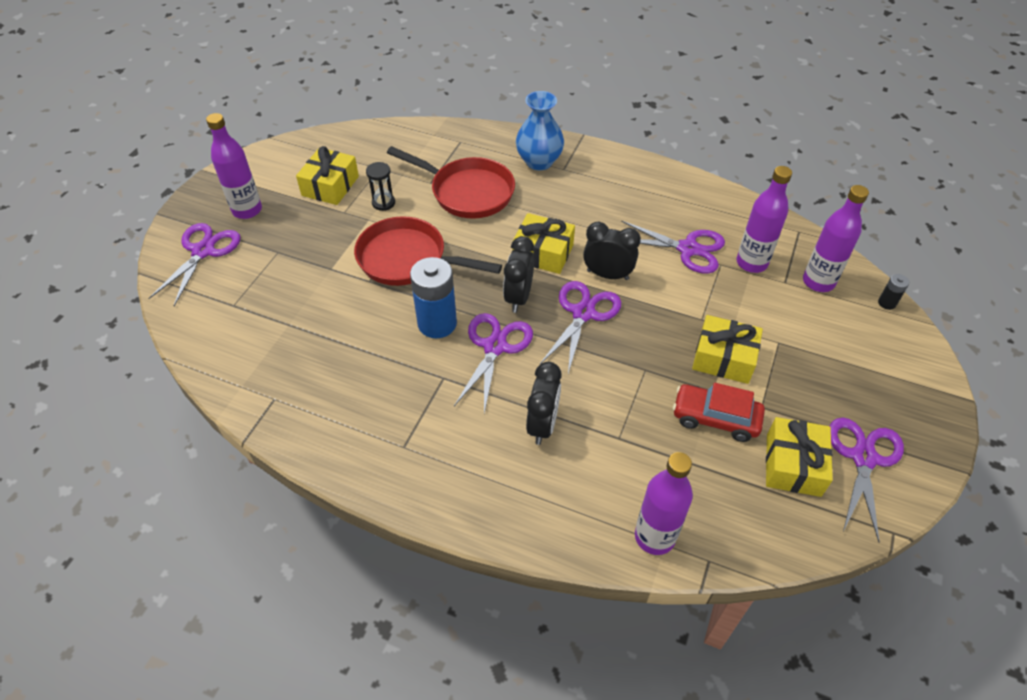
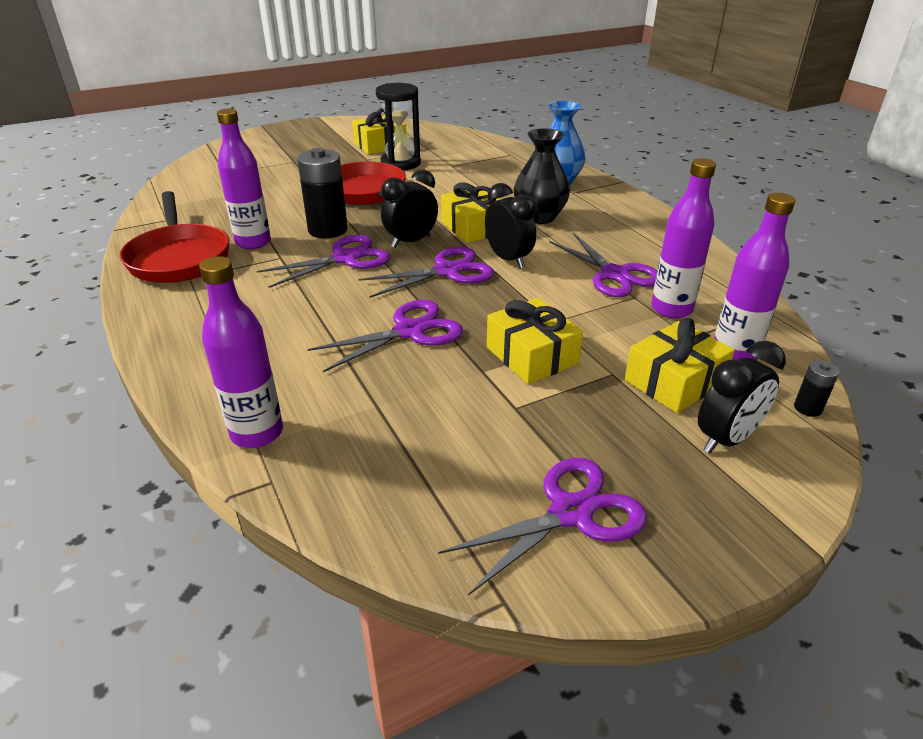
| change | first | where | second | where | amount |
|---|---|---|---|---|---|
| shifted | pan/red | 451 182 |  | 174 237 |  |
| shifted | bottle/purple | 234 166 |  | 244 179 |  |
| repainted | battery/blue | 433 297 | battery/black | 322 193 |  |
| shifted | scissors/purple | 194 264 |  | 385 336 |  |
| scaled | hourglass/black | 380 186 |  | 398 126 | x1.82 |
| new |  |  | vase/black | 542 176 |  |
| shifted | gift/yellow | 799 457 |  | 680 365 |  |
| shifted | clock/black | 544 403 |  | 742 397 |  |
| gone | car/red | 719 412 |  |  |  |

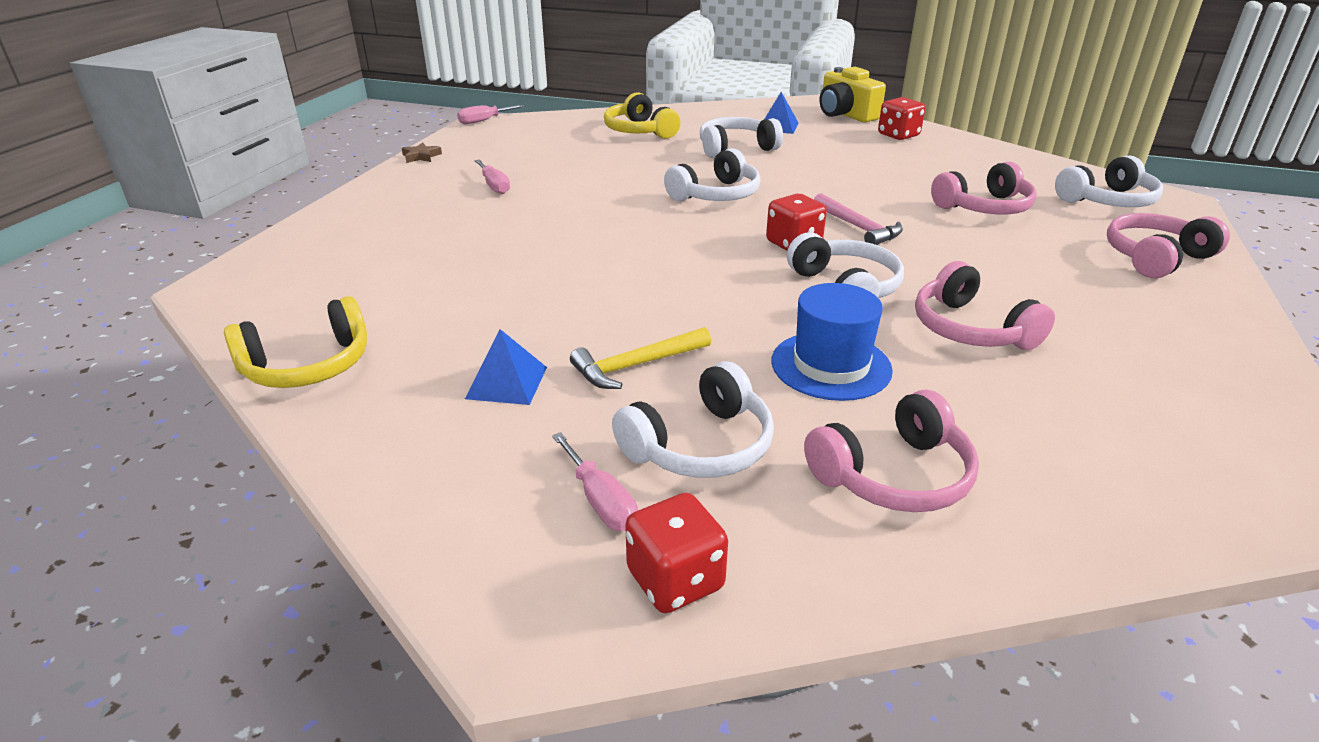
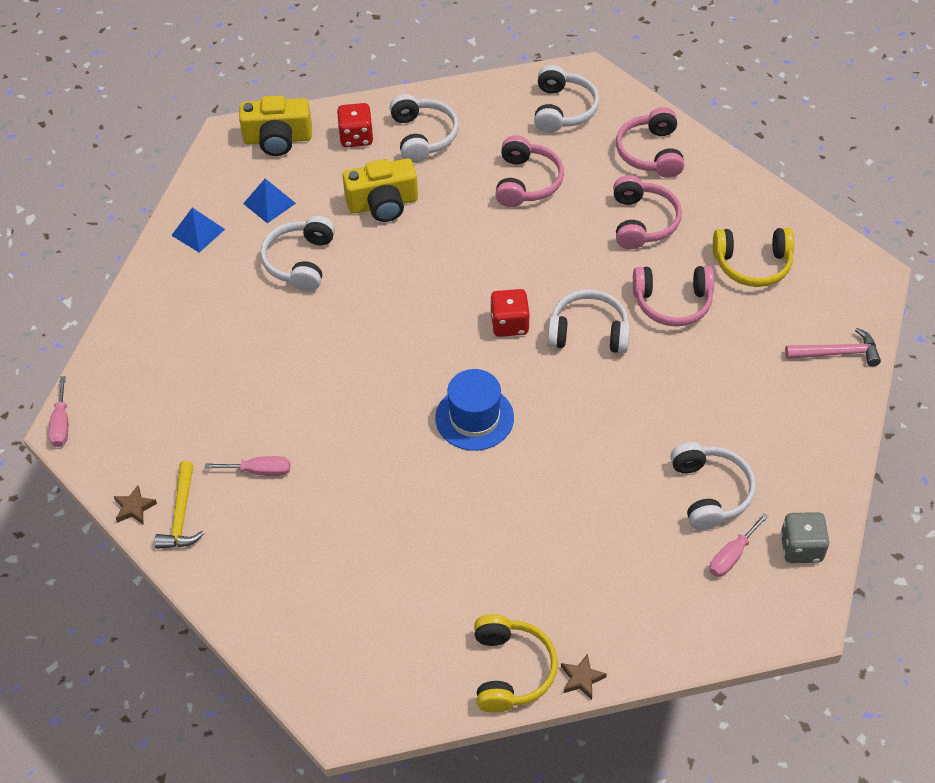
| change | first | where | second | where | amount |
|---|---|---|---|---|---|
| shifted | hammer/yellow | 640 358 |  | 179 505 |  |
| shifted | pyramid/blue | 506 367 |  | 198 230 |  |
| new |  |  | camera/yellow | 380 190 |  |
| shifted | headphones/white | 712 174 |  | 424 128 |  |
| shifted | hat/blue | 832 342 |  | 474 410 |  |
| new |  |  | star/brown | 584 677 |  |
| shifted | headphones/pink | 891 451 |  | 647 212 |  |
| rotated | screwdriver/pink | 595 481 |  | 739 545 | 135 degrees clockwise |
| shifted | headphones/yellow | 642 115 |  | 753 257 |  |
| repainted | dice/red | 676 553 | dice/grey | 804 537 |  |
| shifted | hammer/pink | 858 219 |  | 833 347 |  |

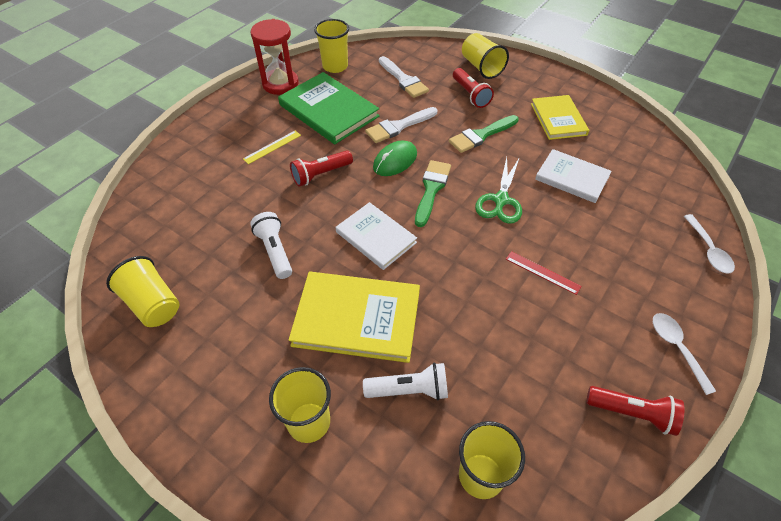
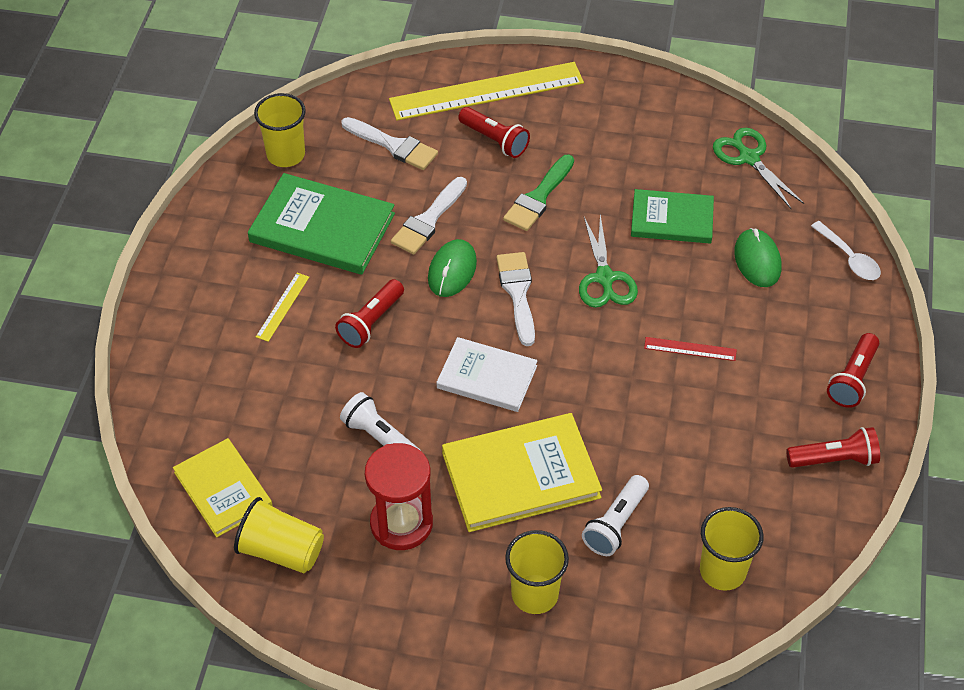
| change | first | where | second | where | amount |
|---|---|---|---|---|---|
| shifted | book/yellow | 560 117 |  | 223 487 |  |
| shifted | hourglass/red | 274 57 |  | 399 496 |  |
| swapped | cup/yellow | 485 56 | ruler/yellow | 486 91 |  |
| repainted | brush/green | 433 193 | brush/white | 515 299 |  |
| rotated | flashlight/white | 405 381 |  | 615 515 | 150 degrees clockwise |
| repainted | book/white | 573 176 | book/green | 672 216 |  |
| new |  |  | scissors/green | 758 168 |  |
| new |  |  | mouse/green | 757 257 |  |
| swapped | spoon/white | 684 354 | flashlight/red | 853 370 |  |

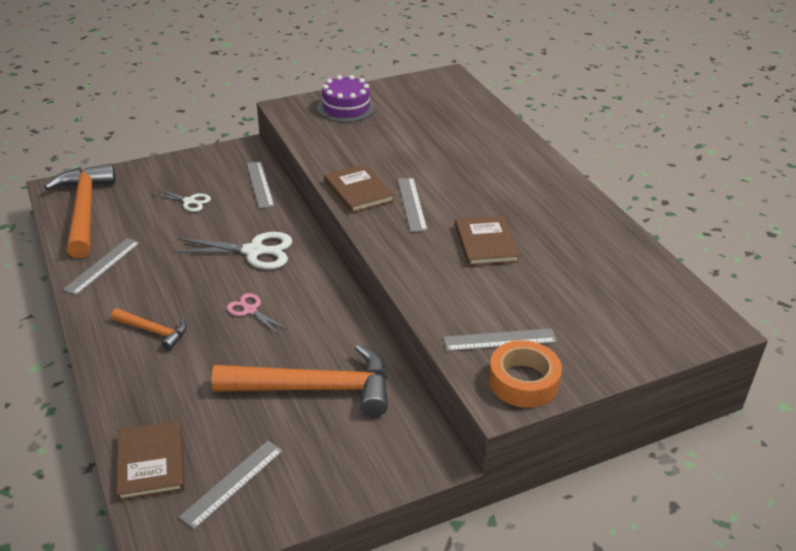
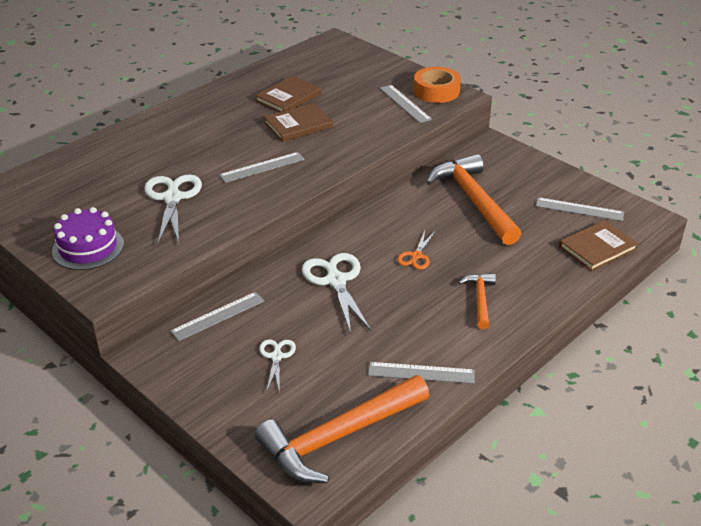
| change | first | where | second | where | amount |
|---|---|---|---|---|---|
| new |  |  | scissors/white | 173 209 |  |
| shifted | book/brown | 359 188 |  | 288 94 |  |
| repainted | scissors/pink | 257 313 | scissors/orange | 416 250 |  |

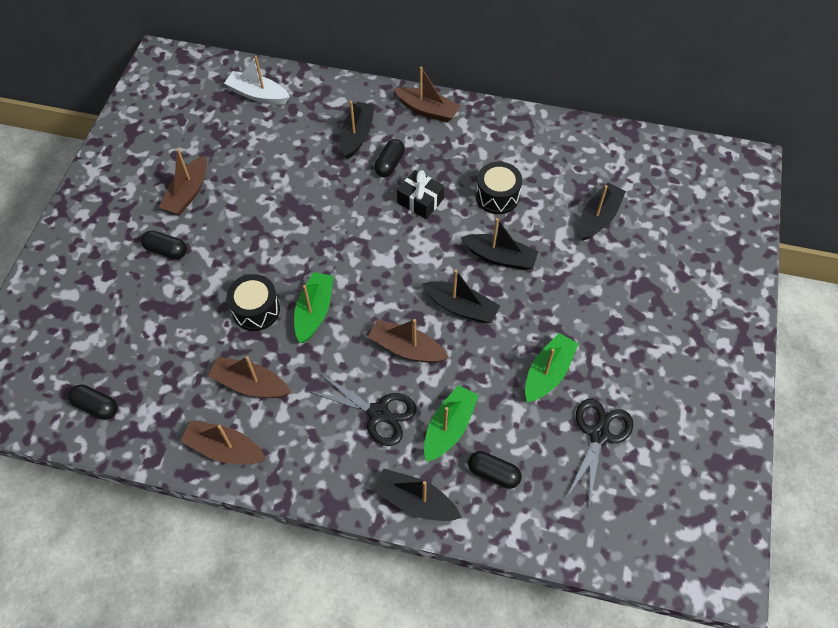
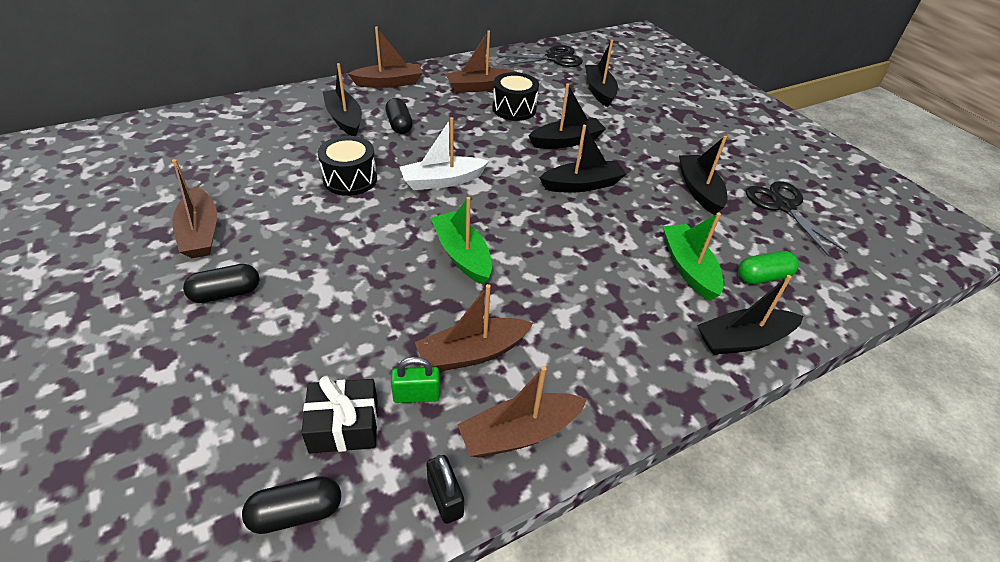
| change | first | where | second | where | amount |
|---|---|---|---|---|---|
| shifted | gift/black | 420 194 |  | 339 414 |  |
| shifted | drum/black | 253 302 |  | 347 166 |  |
| new |  |  | padlock/green | 415 380 |  |
| shifted | boat/white | 257 80 |  | 444 153 |  |
| new |  |  | padlock/black | 445 489 |  |
| shifted | boat/brown | 408 341 |  | 481 62 |  |
| shifted | scissors/black | 362 409 |  | 540 56 |  |
| repainted | boat/green | 551 367 | boat/black | 703 175 |  |
| repainted | capsule/black | 495 470 | capsule/green | 768 267 |  |

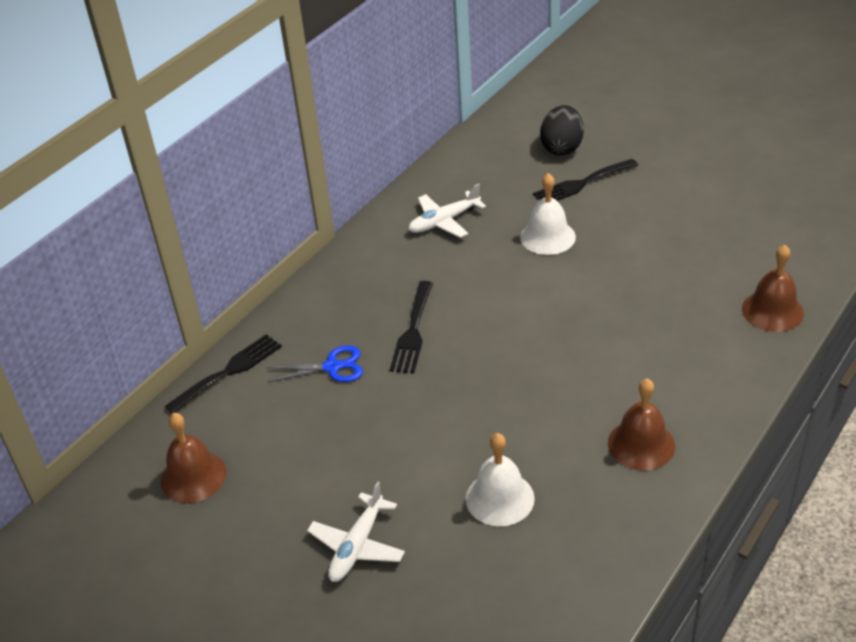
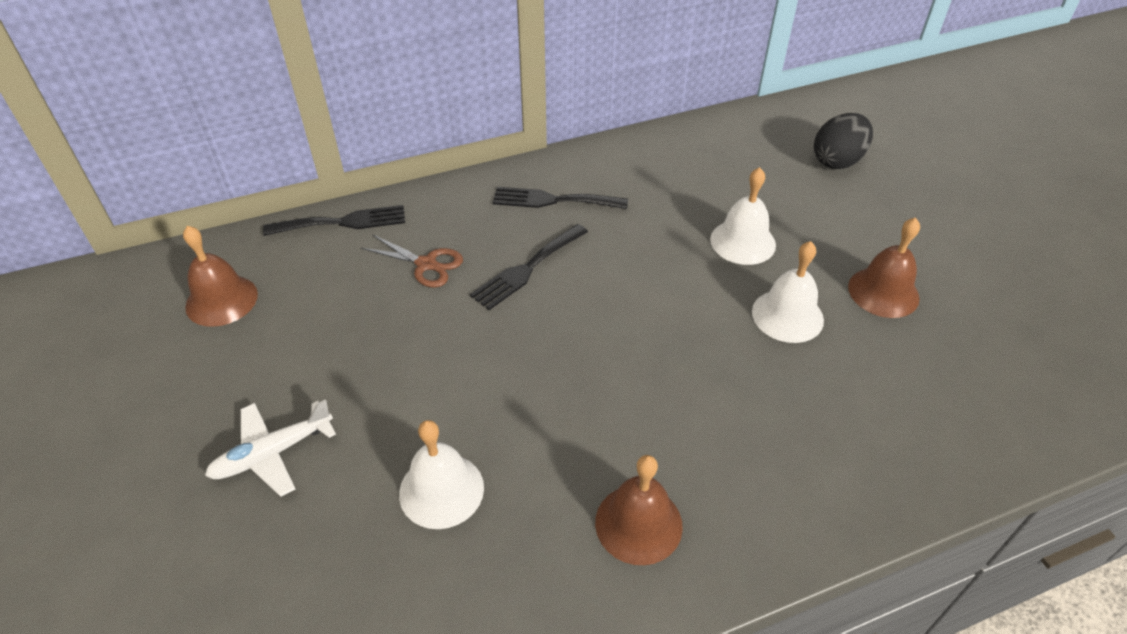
| change | first | where | second | where | amount |
|---|---|---|---|---|---|
| repainted | scissors/blue | 314 363 | scissors/brown | 412 261 |  |
| shifted | fork/black | 585 180 |  | 560 198 |  |
| new |  |  | bell/white | 788 292 |  |
| shifted | bell/brown | 773 288 |  | 884 267 |  |
| gone | plane/white | 447 211 |  |  |  |

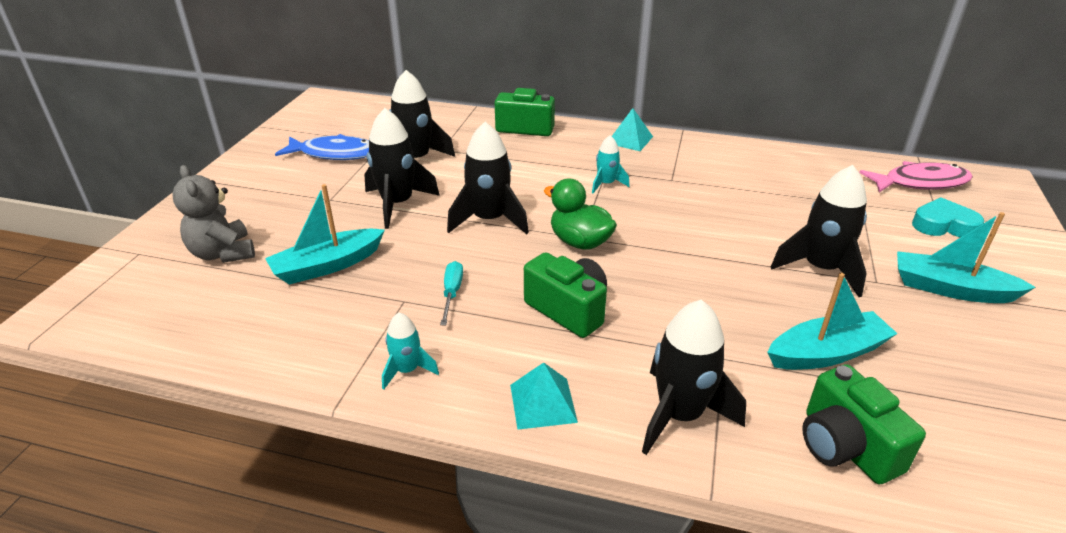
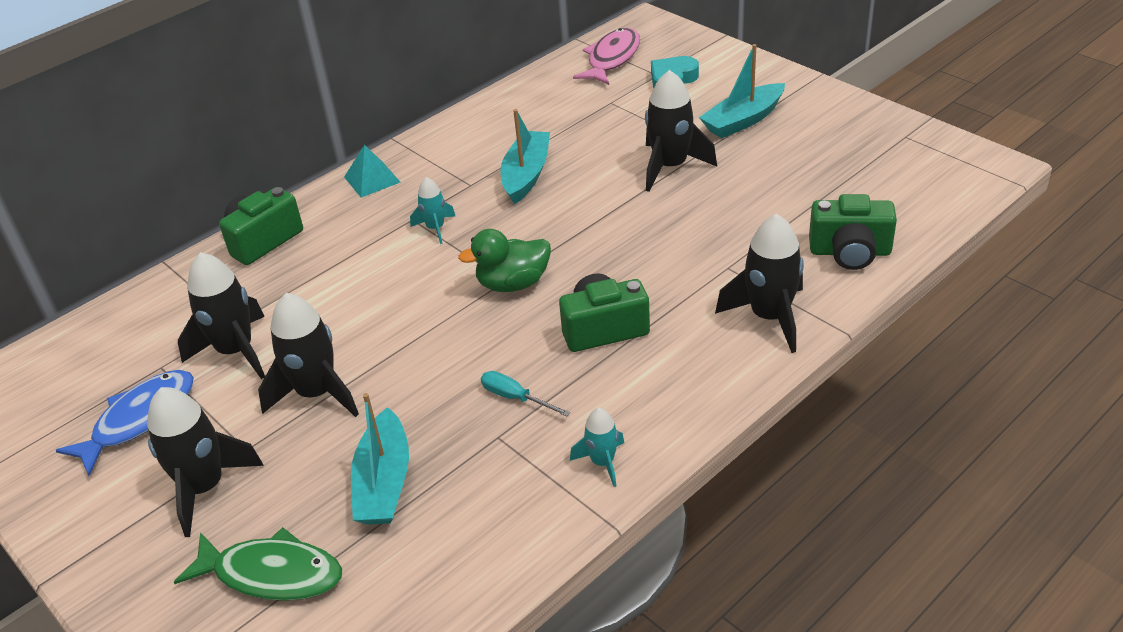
| change | first | where | second | where | amount |
|---|---|---|---|---|---|
| shifted | rocket/black | 488 178 |  | 205 462 |  |
| swapped | teddy bear/grey | 214 214 | fish/green | 258 564 |  |
| shifted | boat/turquoise | 832 321 |  | 525 156 |  |
| gone | pyramid/turquoise | 544 396 |  |  |  |

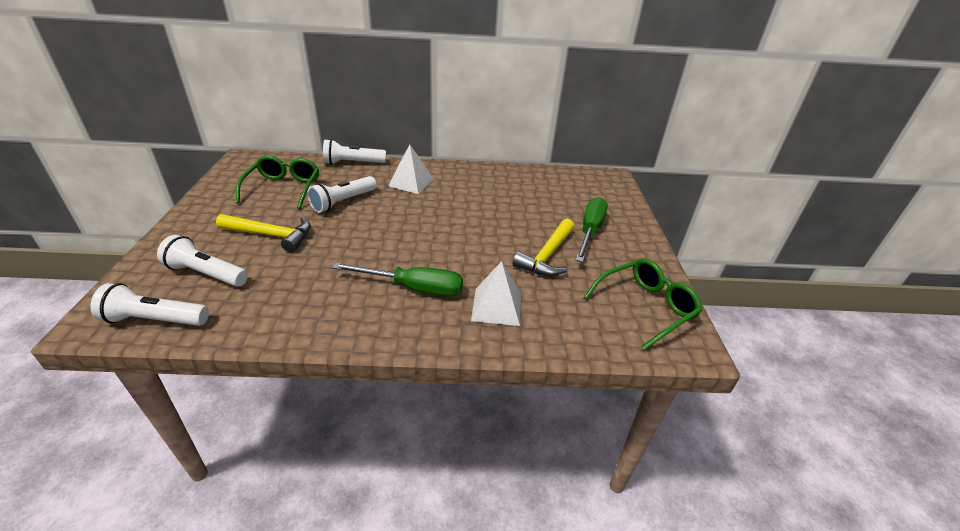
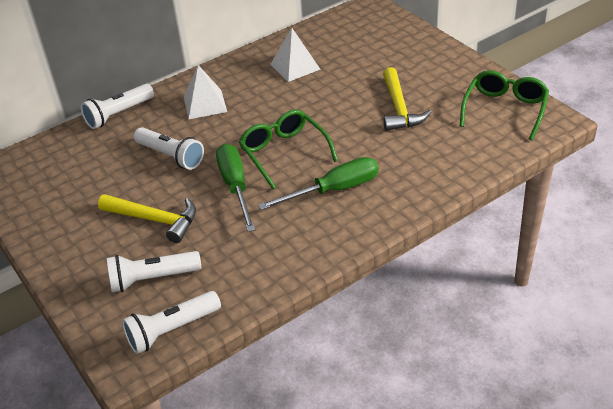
| change | first | where | second | where | amount |
|---|---|---|---|---|---|
| rotated | hammer/yellow | 263 233 |  | 147 218 | 45 degrees clockwise |
| rotated | flashlight/white | 342 194 |  | 169 148 | 60 degrees counterclockwise |
| shifted | screwdriver/green | 592 229 |  | 236 188 |  |
| shifted | glasses/green | 277 182 |  | 288 149 |  |
| shifted | pyramid/white | 496 293 |  | 295 55 |  |

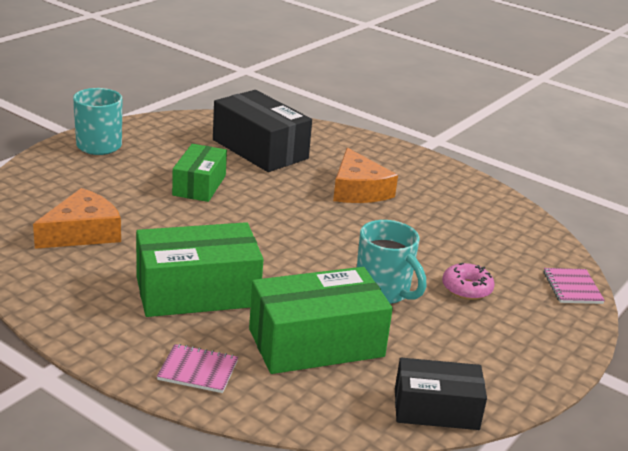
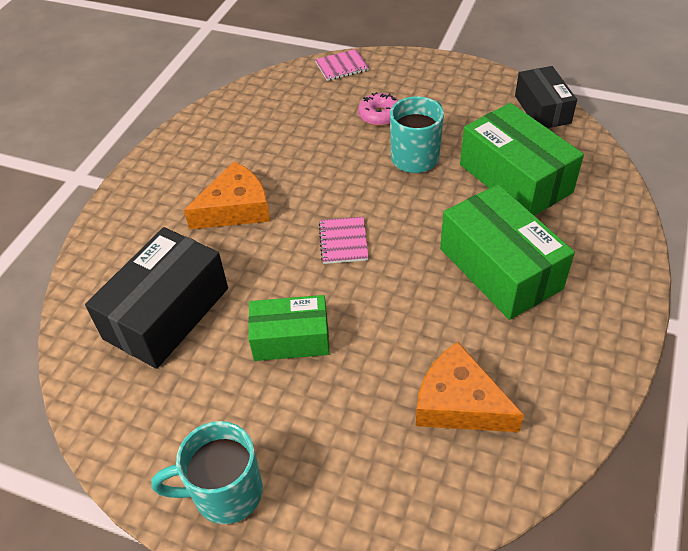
| change | first | where | second | where | amount |
|---|---|---|---|---|---|
| shifted | notebook/pink | 197 368 |  | 344 240 |  |

